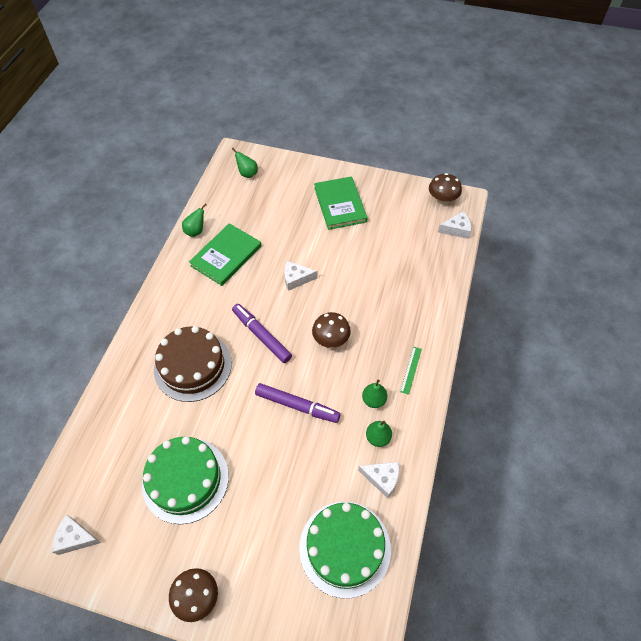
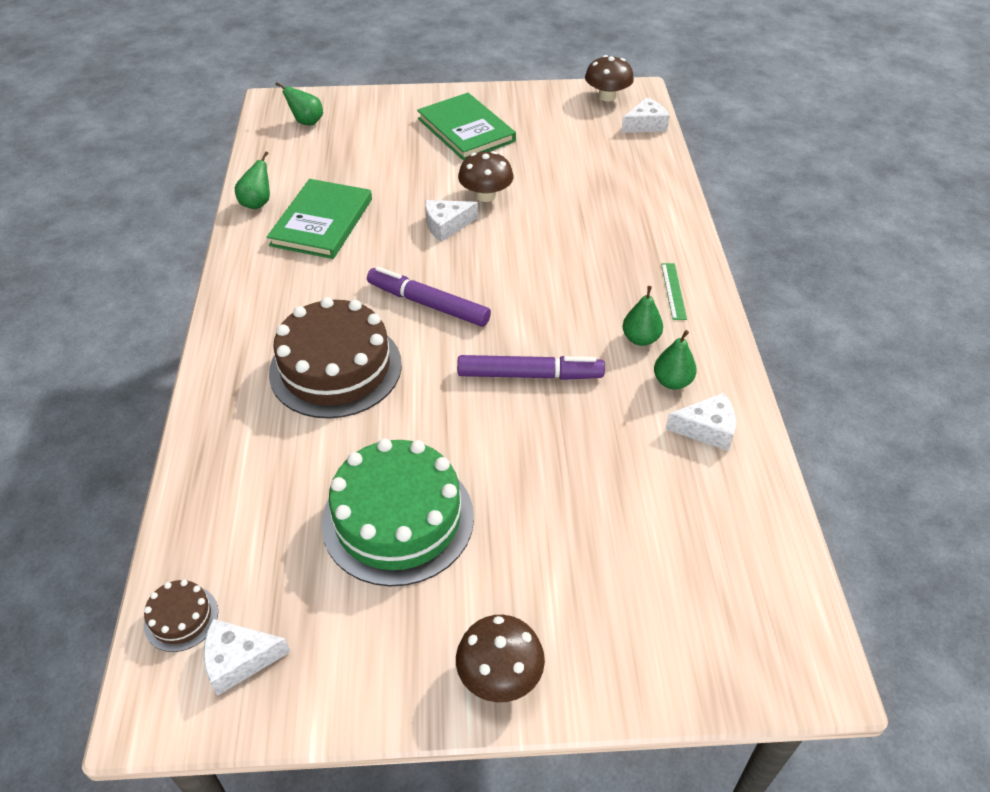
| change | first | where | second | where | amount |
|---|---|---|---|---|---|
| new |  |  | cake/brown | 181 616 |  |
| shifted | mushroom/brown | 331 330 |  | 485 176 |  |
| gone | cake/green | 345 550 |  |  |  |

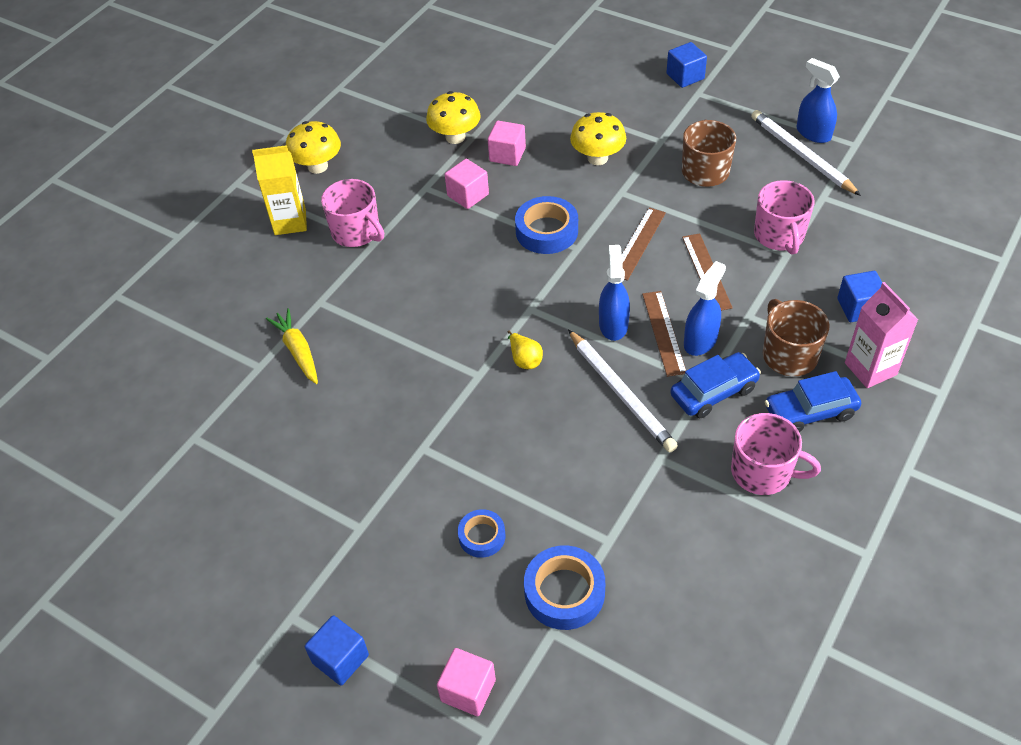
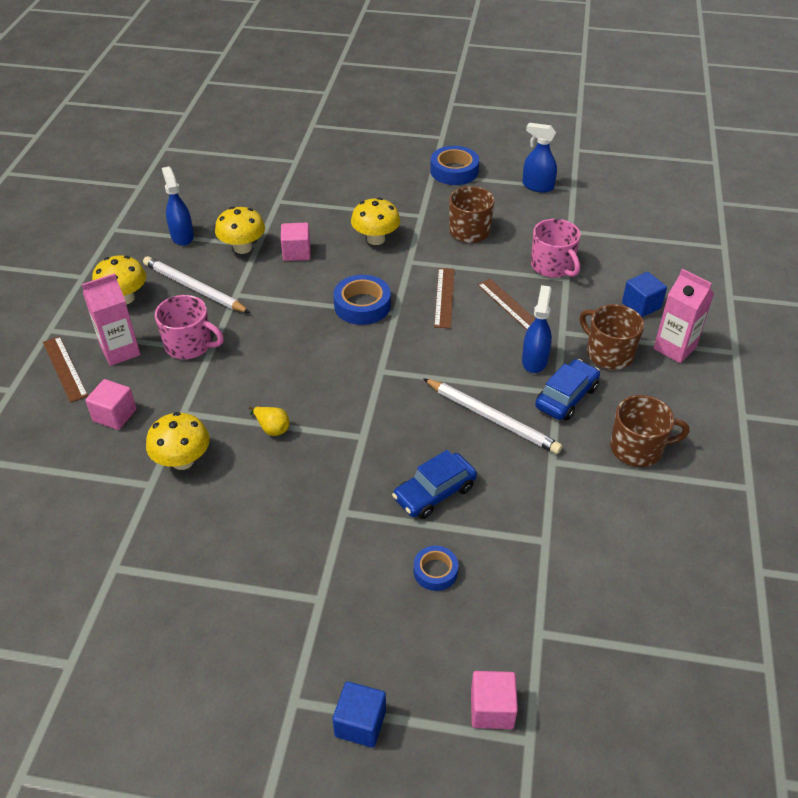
| change | first | where | second | where | amount |
|---|---|---|---|---|---|
| shifted | ruler/brown | 664 334 |  | 65 369 |  |
| repainted | carton/yellow | 279 190 | carton/pink | 111 319 |  |
| shifted | cube/pink | 467 184 |  | 111 404 |  |
| shifted | pencil/white | 806 153 |  | 196 284 |  |
| swapped | carrot/yellow | 292 346 | mushroom/yellow | 178 441 |  |
| shifted | spray bottle/blue | 614 293 |  | 178 206 |  |
| shifted | pear/yellow | 525 350 |  | 269 421 |  |
| shifted | car/blue | 813 401 |  | 434 484 |  |
| shifted | tape/blue | 564 588 |  | 454 165 |  |
| repainted | mug/pink | 776 454 | mug/brown | 649 431 |  |
| gone | cube/blue | 686 65 |  |  |  |

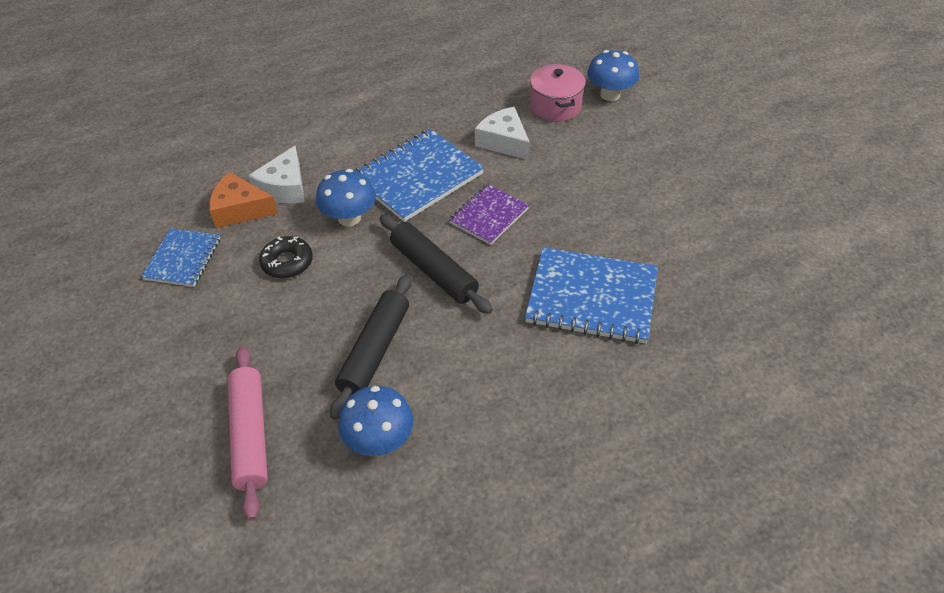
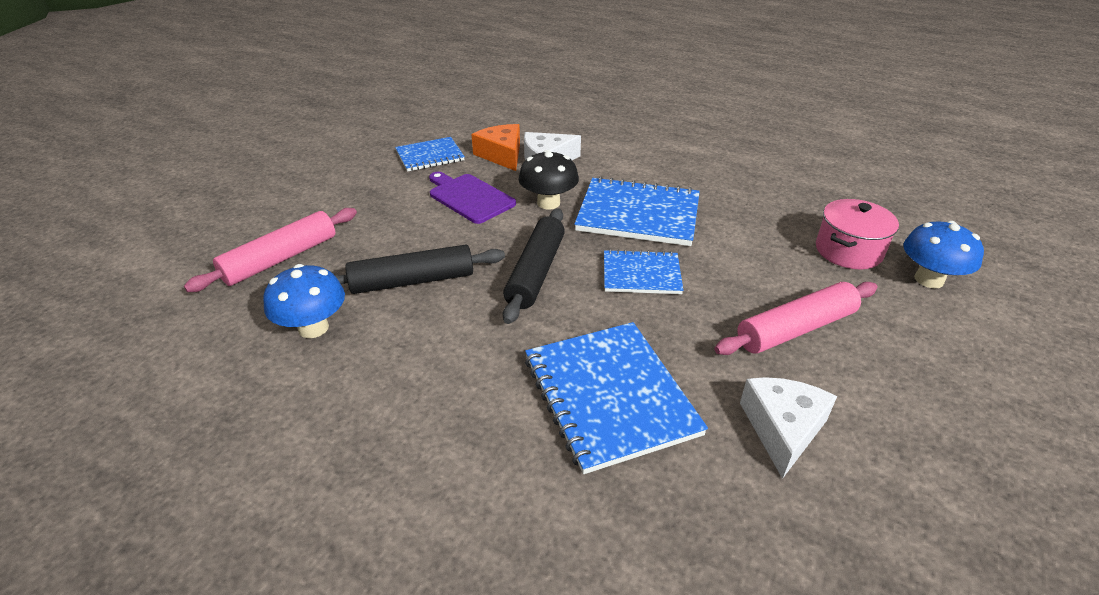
| change | first | where | second | where | amount |
|---|---|---|---|---|---|
| swapped | donut/black | 286 257 | cutting board/purple | 472 198 |  |
| repainted | mushroom/blue | 346 198 | mushroom/black | 548 180 |  |
| repainted | notebook/purple | 489 214 | notebook/blue | 644 271 |  |
| new |  |  | rolling pin/pink | 795 318 |  |
| shifted | cheese/white | 502 133 |  | 788 428 |  |

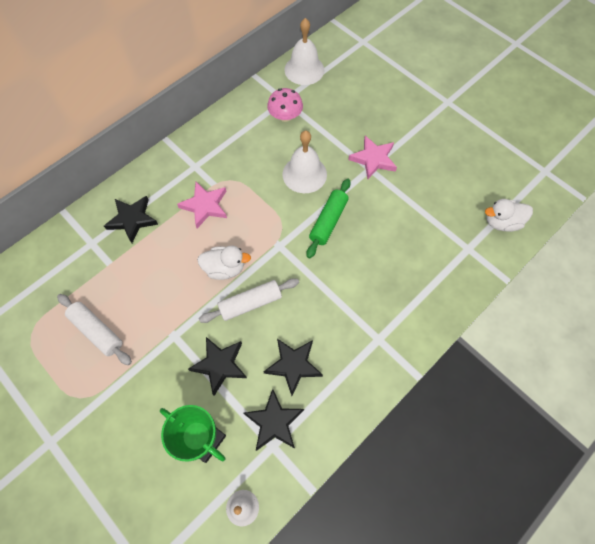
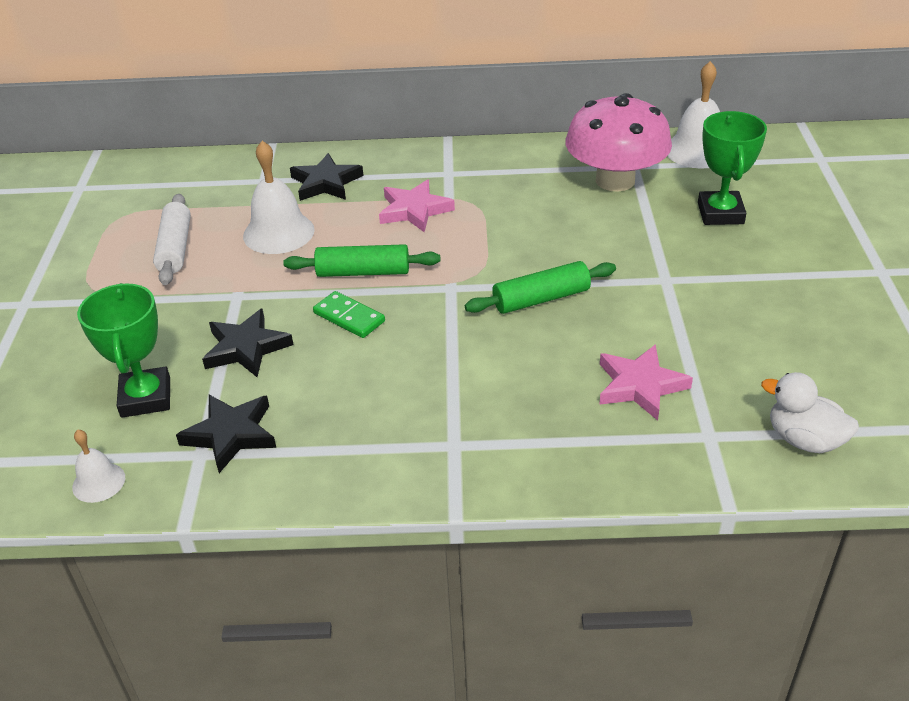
| change | first | where | second | where | amount |
|---|---|---|---|---|---|
| shifted | bell/white | 304 162 |  | 279 197 |  |
| swapped | duck/white | 224 263 | rolling pin/green | 362 260 |  |
| swapped | rolling pin/white | 249 300 | domino/green | 349 314 |  |
| scaled | mushroom/pink | 285 105 |  | 619 142 | x1.83 |
| shifted | star/pink | 372 157 |  | 646 382 |  |
| new |  |  | trophy/green | 732 168 |  |
| gone | star/black | 293 367 |  |  |  |

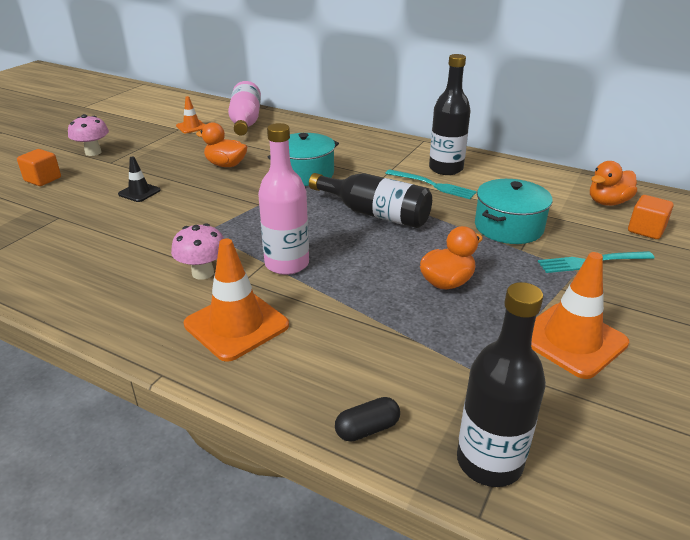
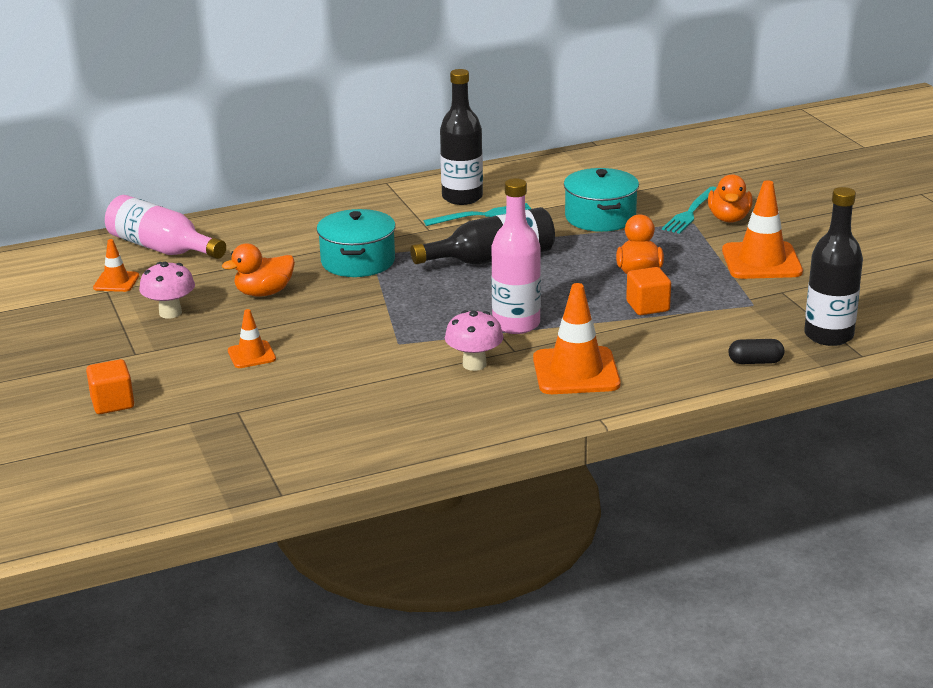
| change | first | where | second | where | amount |
|---|---|---|---|---|---|
| shifted | mushroom/pink | 88 135 |  | 167 290 |  |
| repainted | traffic cone/black | 139 179 | traffic cone/orange | 252 338 |  |
| shifted | cube/orange | 651 217 |  | 648 291 |  |
| shifted | duck/orange | 613 183 |  | 730 198 |  |
| rotated | capsule/black | 367 419 |  | 756 351 | 75 degrees clockwise |

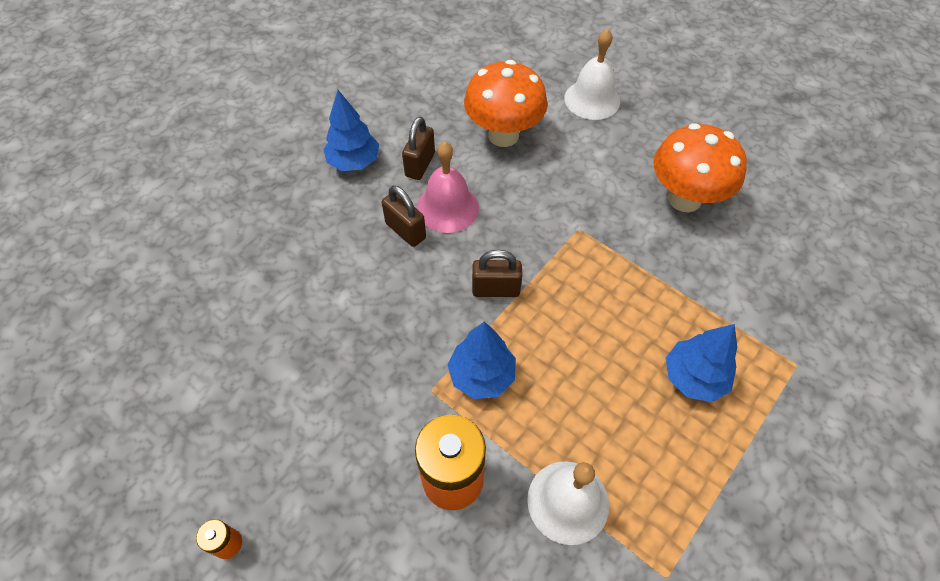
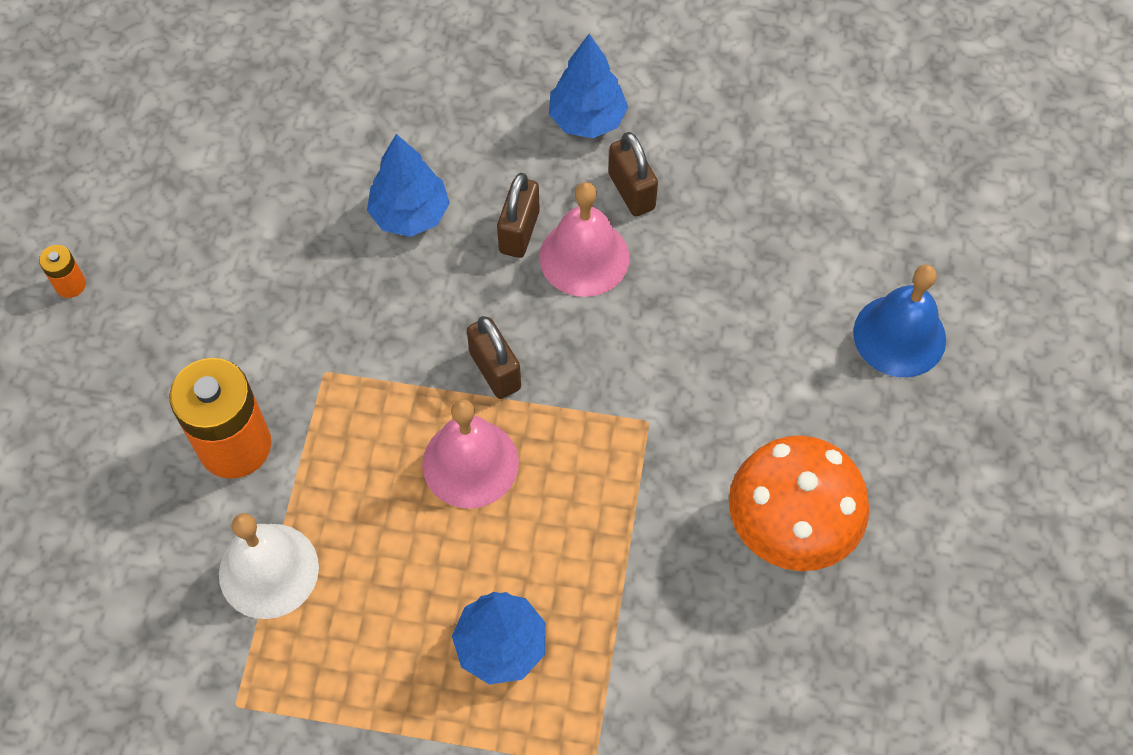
| change | first | where | second | where | amount |
|---|---|---|---|---|---|
| shifted | tree/blue | 482 360 |  | 408 185 |  |
| new |  |  | bell/pink | 470 453 |  |
| rotated | padlock/brown | 418 148 |  | 633 174 | 75 degrees clockwise |
| repainted | bell/white | 592 74 | bell/blue | 899 321 |  |
| gone | mushroom/orange | 506 103 |  |  |  |

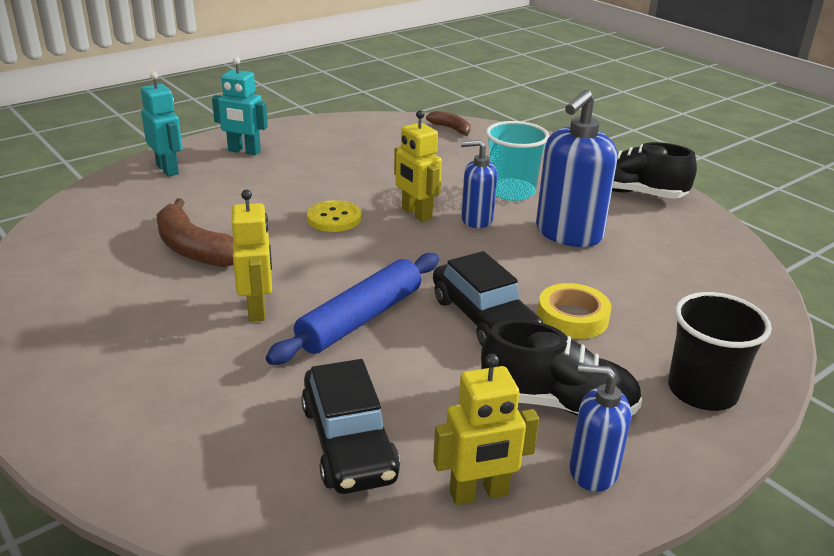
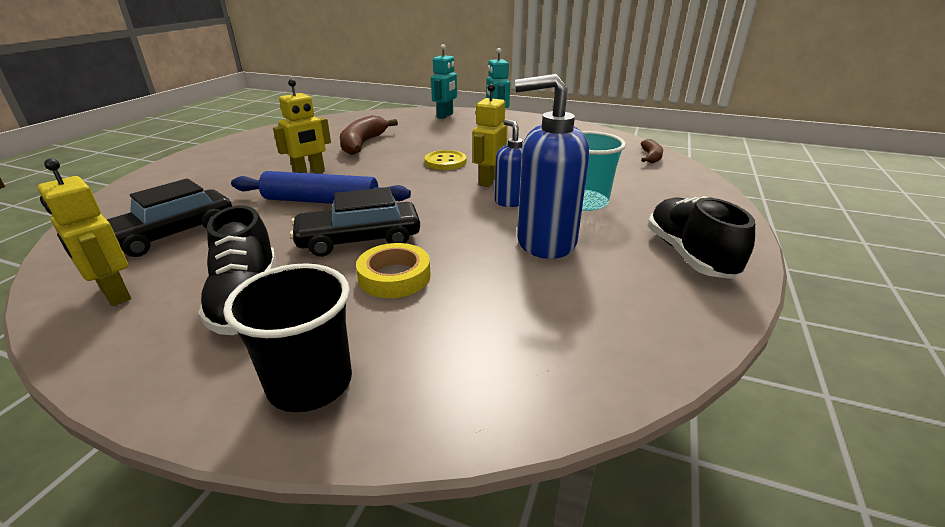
| change | first | where | second | where | amount |
|---|---|---|---|---|---|
| rotated | car/black | 488 298 |  | 355 222 | 45 degrees clockwise |
| gone | soap dispenser/blue | 600 428 |  |  |  |

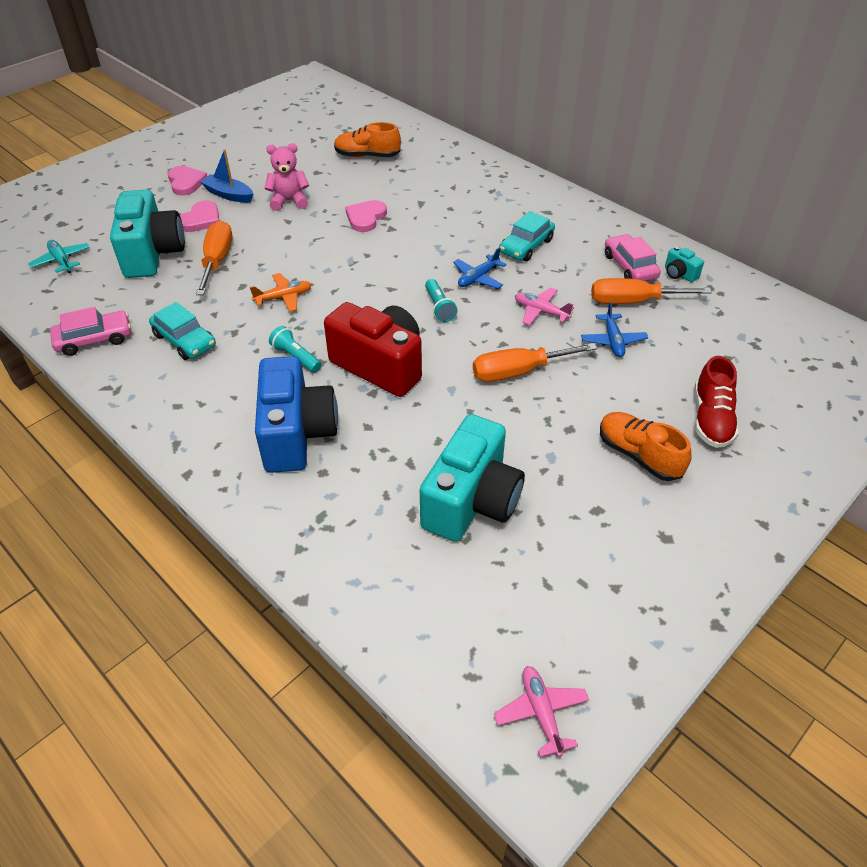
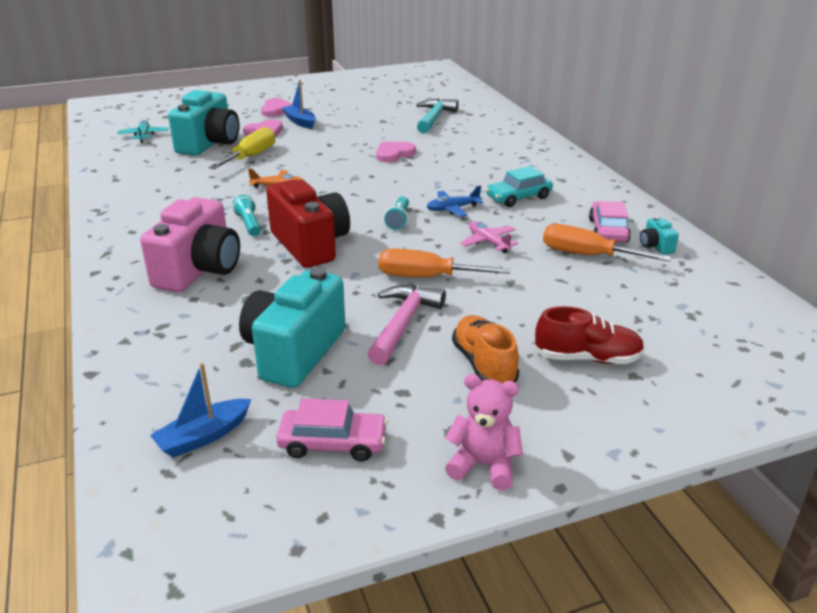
| change | first | where | second | where | amount |
|---|---|---|---|---|---|
| repainted | camera/blue | 296 414 | camera/pink | 190 244 |  |
| new |  |  | boat/blue | 200 410 |  |
| repainted | screwdriver/orange | 214 258 | screwdriver/yellow | 241 148 |  |
| rotated | camera/turquoise | 472 478 |  | 292 327 | 150 degrees clockwise |
| shifted | car/pink | 90 331 |  | 332 430 |  |
| new |  |  | hammer/pink | 406 325 |  |
| swapped | shoe/orange | 367 139 | hammer/turquoise | 437 116 |  |
| shifted | teddy bear/pink | 287 177 |  | 484 432 |  |
| rotated | shoe/red | 717 402 |  | 590 335 | 120 degrees counterclockwise |
| gone | car/turquoise | 182 331 |  |  |  |
| gone | plane/pink | 541 711 |  |  |  |
| gone | plane/blue | 614 329 |  |  |  |

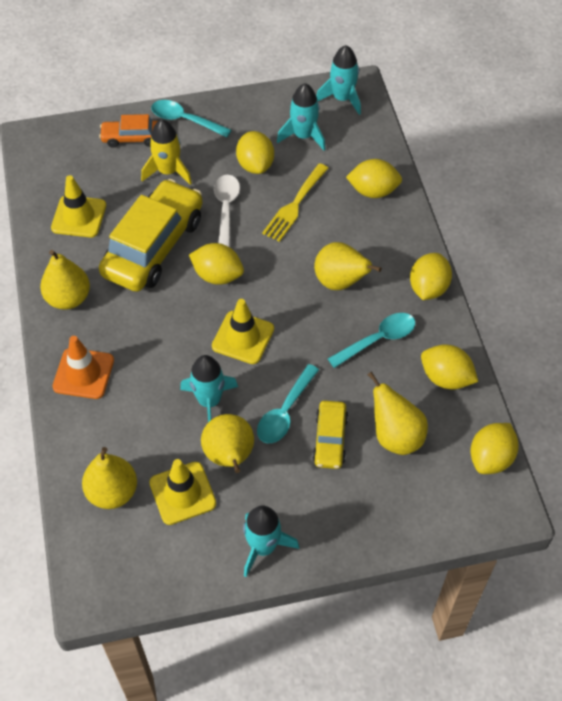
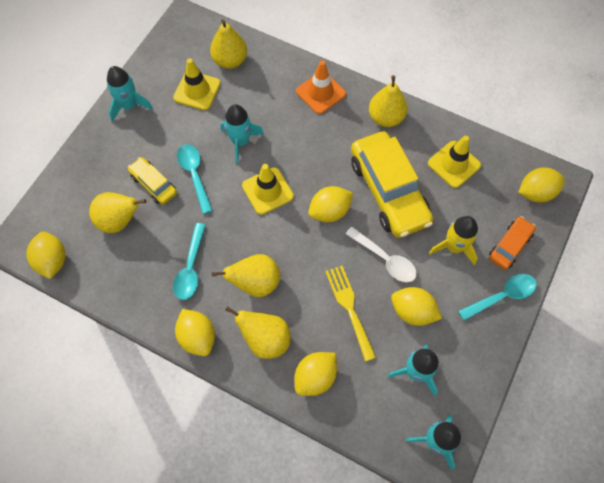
| change | first | where | second | where | amount |
|---|---|---|---|---|---|
| shifted | pear/yellow | 227 443 |  | 258 332 |  |
| shifted | lemon/yellow | 449 366 |  | 541 185 |  |

